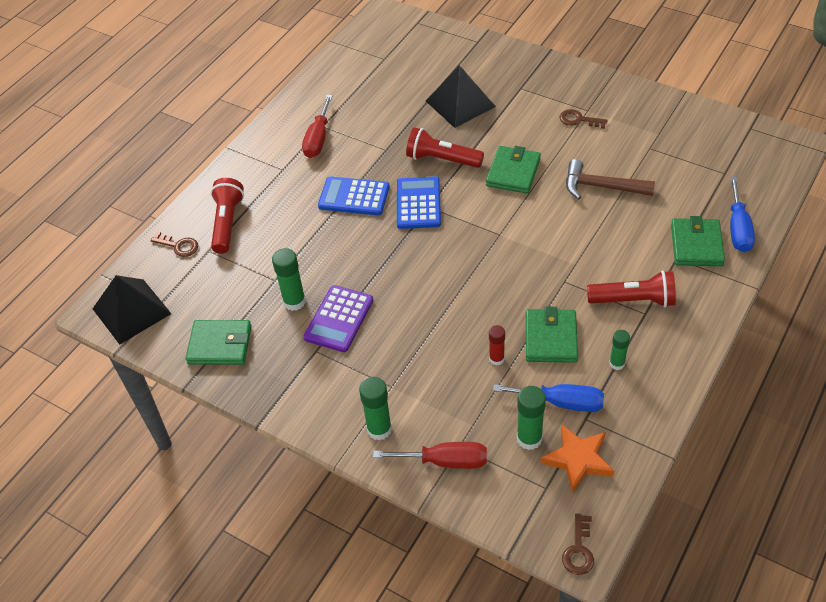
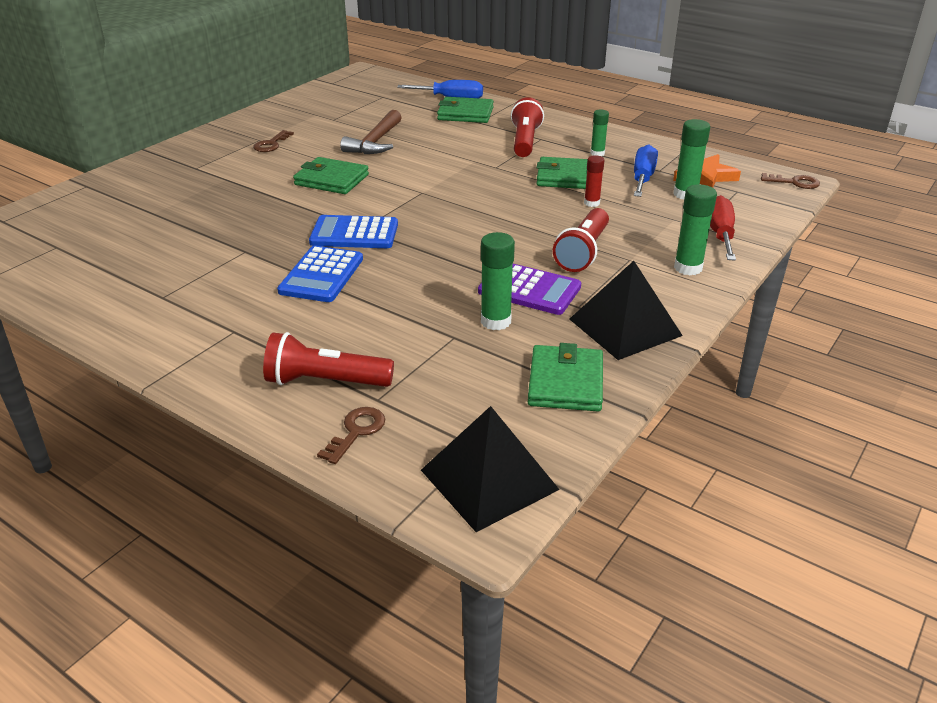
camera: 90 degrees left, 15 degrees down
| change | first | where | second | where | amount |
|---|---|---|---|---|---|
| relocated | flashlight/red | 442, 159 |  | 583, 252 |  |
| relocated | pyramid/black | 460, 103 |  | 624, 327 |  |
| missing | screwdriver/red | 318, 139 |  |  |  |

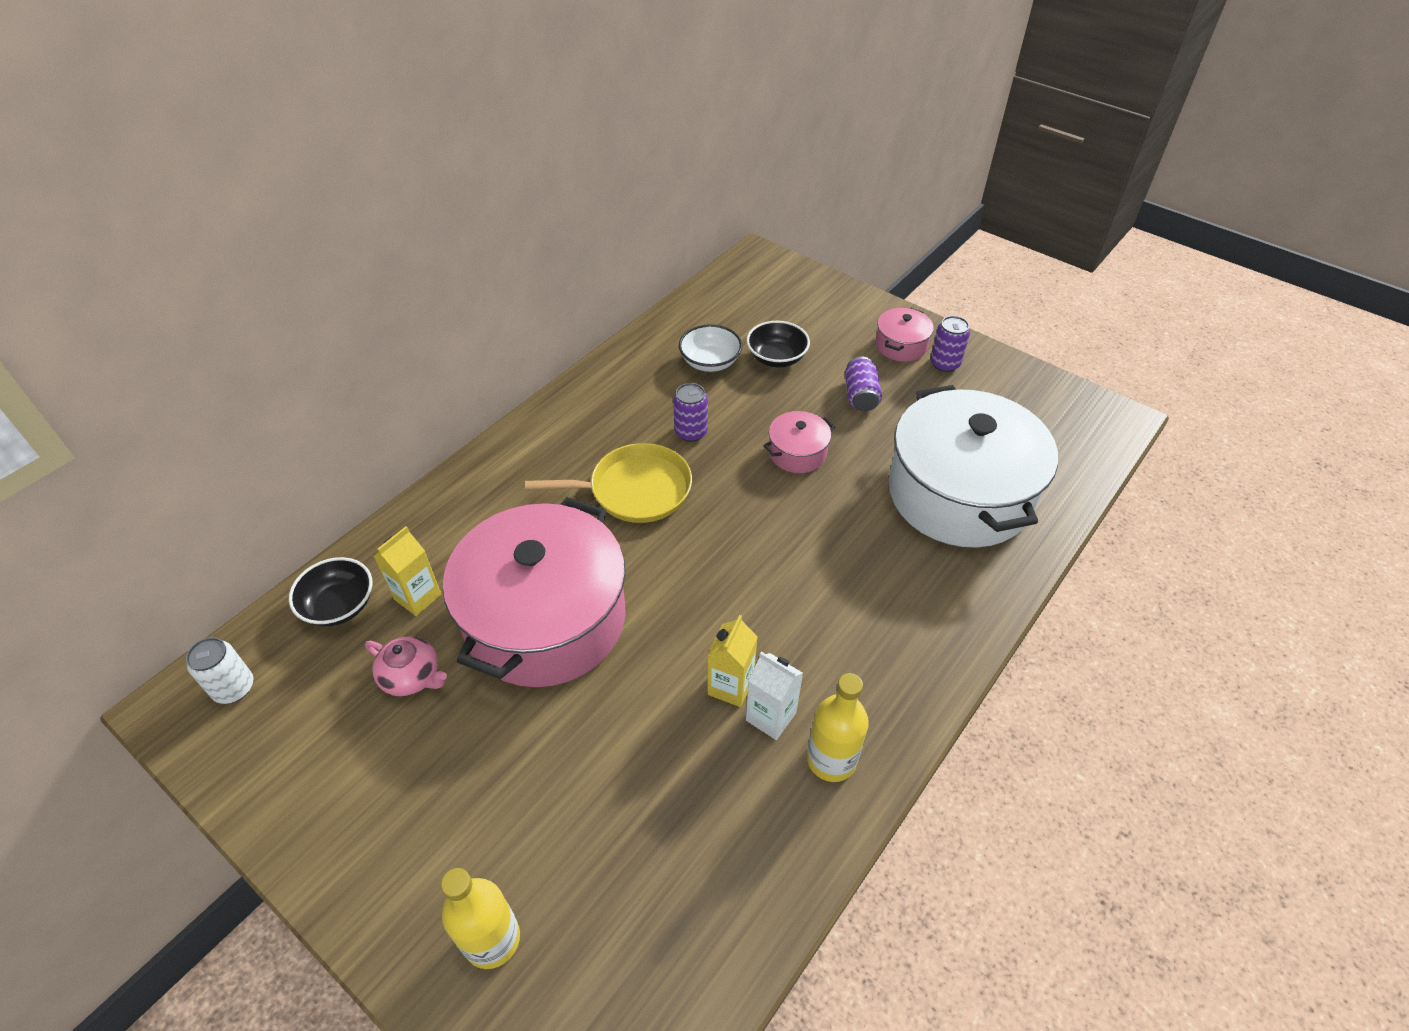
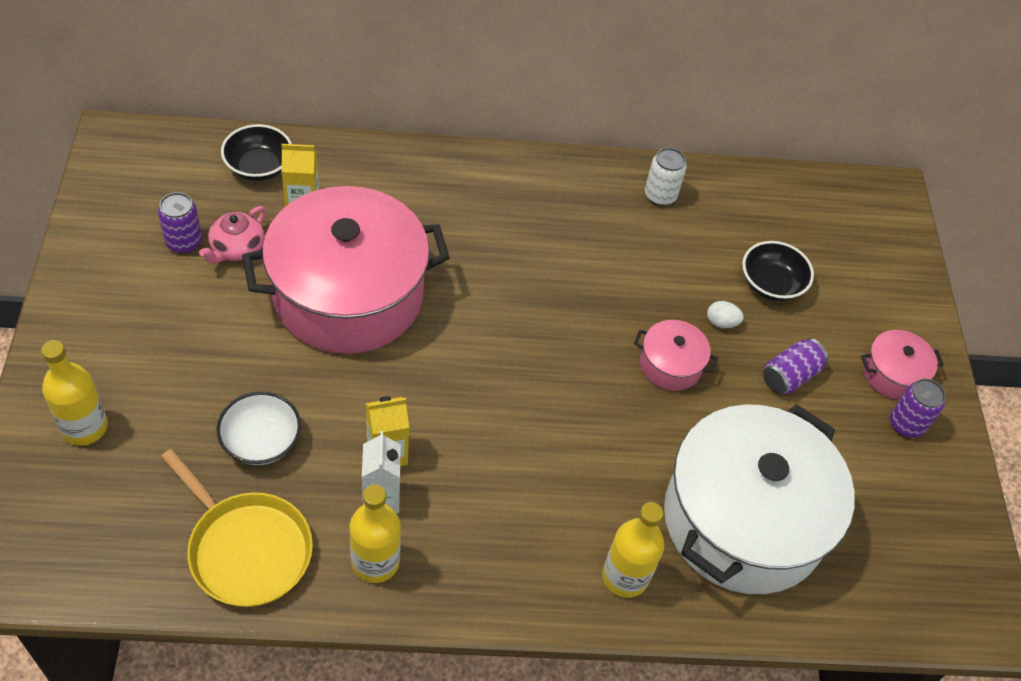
camera: 45 degrees right, 5 degrees up
| change | first | where | second | where | amount |
|---|---|---|---|---|---|
| relocated | can/purple | 691, 432 |  | 184, 242 |  |
| relocated | pan/yellow | 635, 490 |  | 246, 549 |  |
| spun | teapot/pink | 412, 677 |  | 237, 248 | 45 degrees clockwise |
| relocated | bowl/white | 710, 362 |  | 261, 441 |  |
| appeared |  |  | bottle/yellow | 625, 576 |  |
| relocated | can/white | 234, 688 |  | 660, 195 |  |
| appeared |  |  | egg/white | 721, 322 |  |

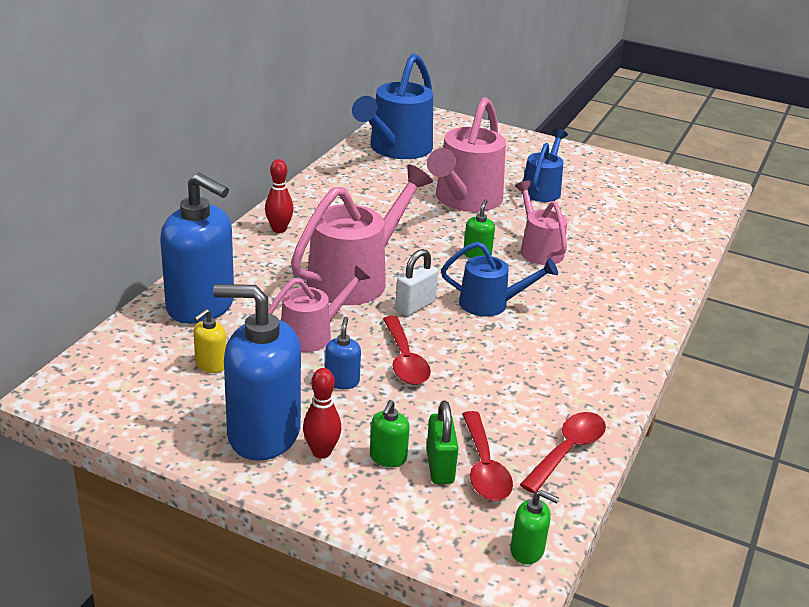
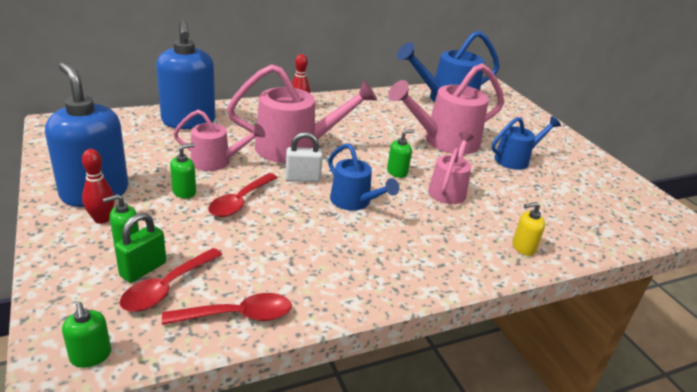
camera: 40 degrees right, 0 degrees up
| change | first | where | second | where | amount |
|---|---|---|---|---|---|
| colour | soap dispenser/blue | 342, 381 | soap dispenser/green | 184, 192 |  |
| relocated | soap dispenser/yellow | 211, 365 |  | 523, 247 |  |

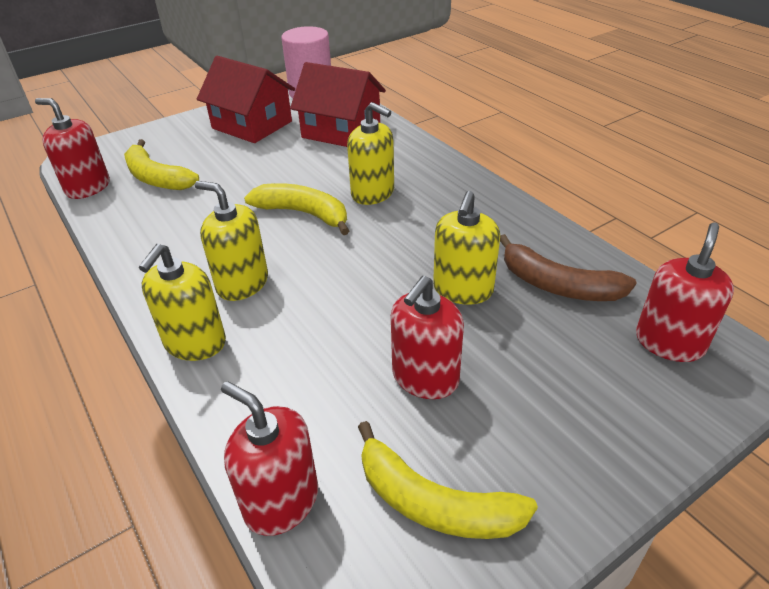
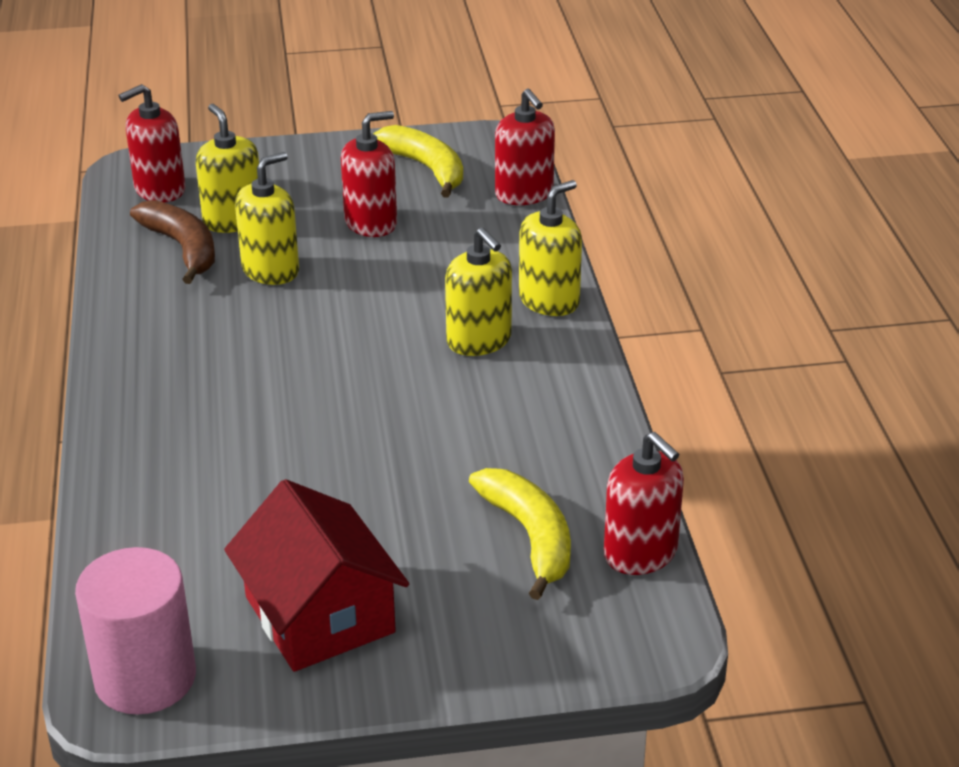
camera: 155 degrees left, 5 degrees down
| change | first | where | second | where | amount |
|---|---|---|---|---|---|
| relocated | soap dispenser/yellow | 373, 193 |  | 233, 220 |  |
| missing | banana/yellow | 304, 214 |  |  |  |
| missing | house/red | 341, 131 |  |  |  |

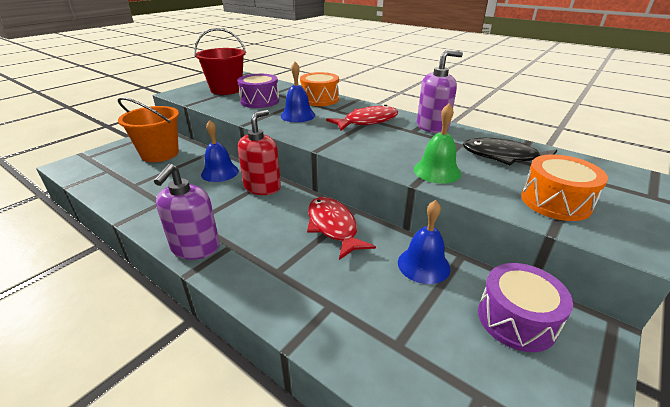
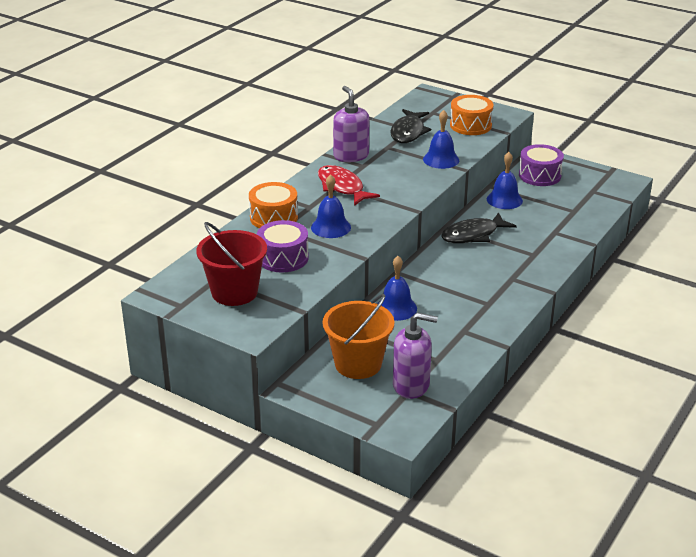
camera: 95 degrees left, 0 degrees up
| change | first | where | second | where | amount |
|---|---|---|---|---|---|
| relocated | soap dispenser/purple | 195, 248 |  | 411, 385 |  |
| colour | bell/green | 437, 171 | bell/blue | 441, 159 |  |
| colour | fish/red | 333, 227 | fish/black | 473, 235 |  |
| missing | soap dispenser/red | 262, 187 |  |  |  |

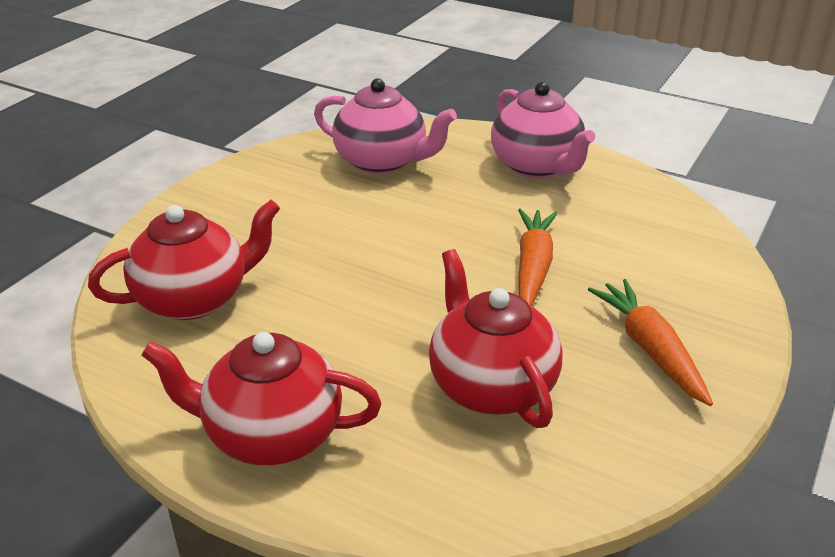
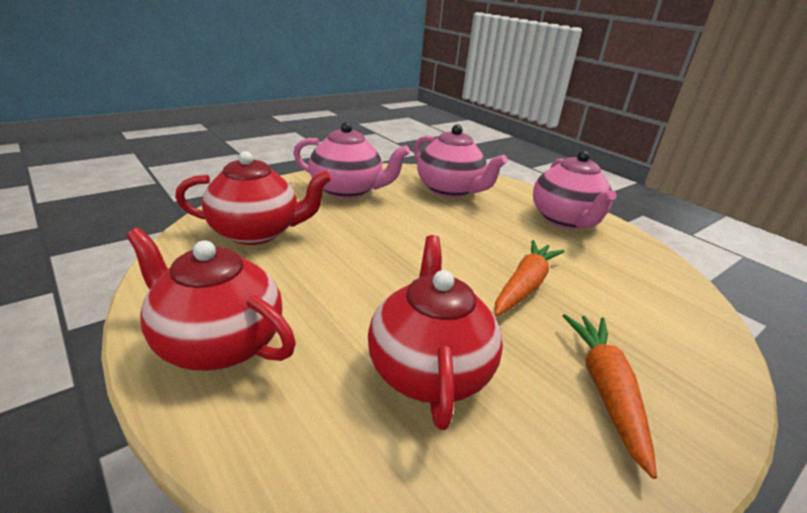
camera: 20 degrees right, 5 degrees down
| change | first | where | second | where | amount |
|---|---|---|---|---|---|
| appeared |  |  | teapot/pink | 348, 191 |  |

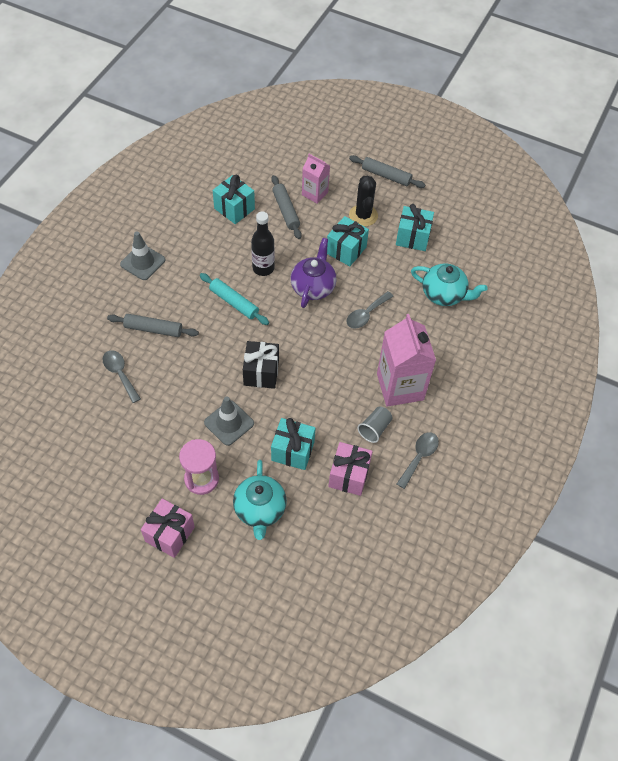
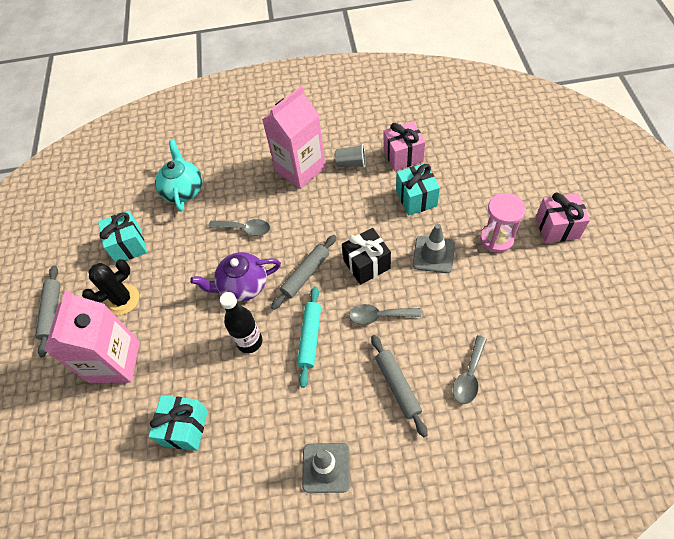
camera: 115 degrees left, 0 degrees up
| change | first | where | second | where | amount |
|---|---|---|---|---|---|
| size | carton/pink | 315, 193 |  | 115, 362 | x1.78 |
| relocated | rolling pin/grey | 286, 211 |  | 305, 274 |  |
| relocated | spoon/grey | 419, 457 |  | 379, 316 |  |
| missing | teapot/turquoise | 260, 509 |  |  |  |
| missing | gift/turquoise | 346, 250 |  |  |  |

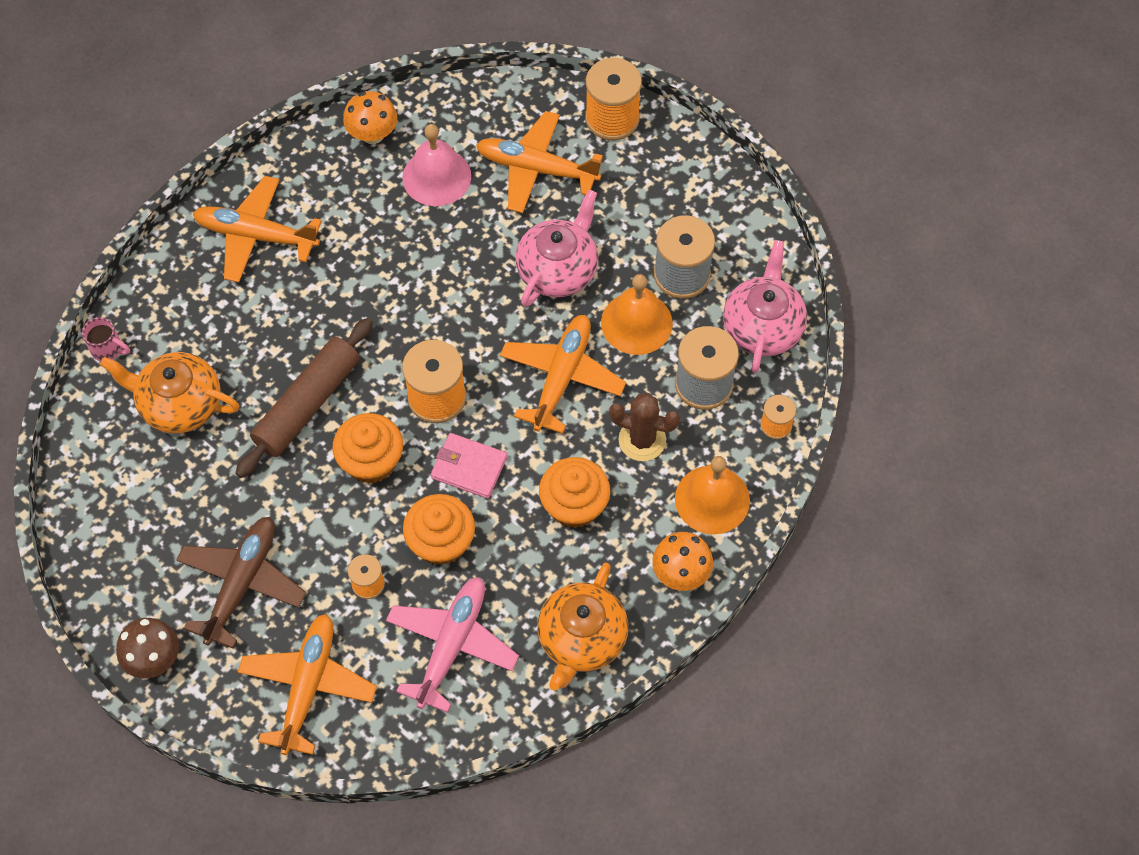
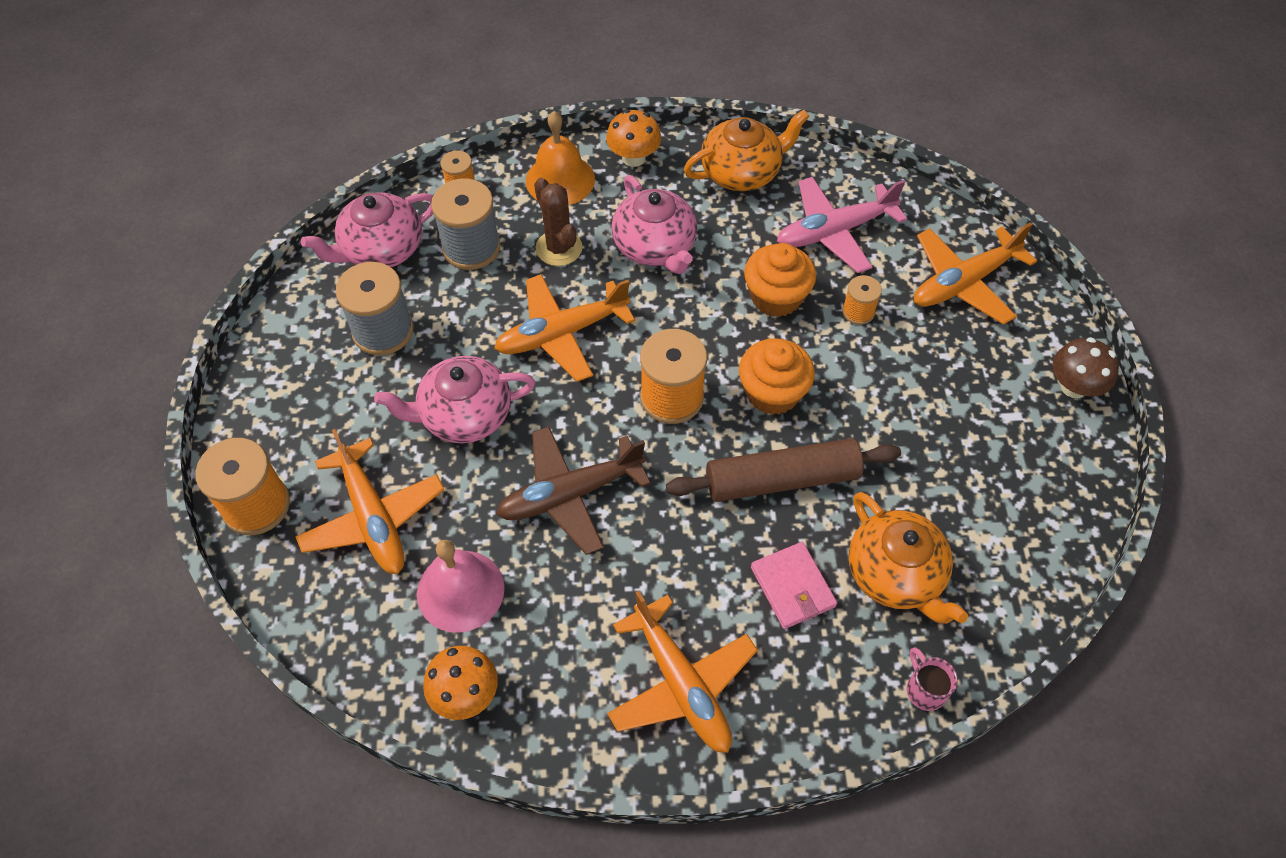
camera: 135 degrees left, 5 degrees down
| change | first | where | second | where | amount |
|---|---|---|---|---|---|
| relocated | plane/brown | 242, 583 |  | 570, 495 |  |
| exchanged | cupcake/orange | 574, 505 | teapot/pink | 655, 246 |  |
| relocated | wallet/pink | 469, 467 |  | 793, 587 |  |
| missing | bell/orange | 636, 323 |  |  |  |

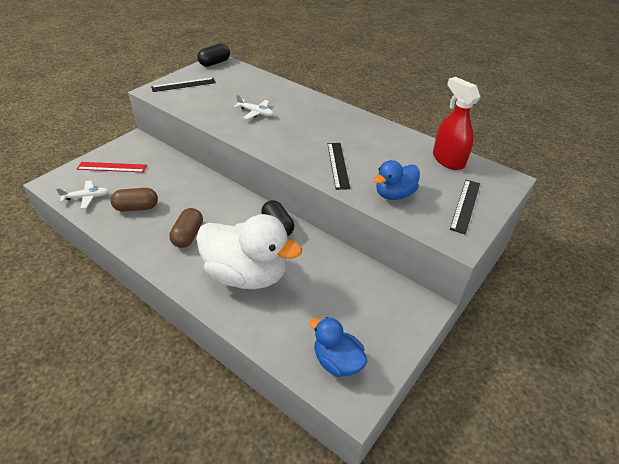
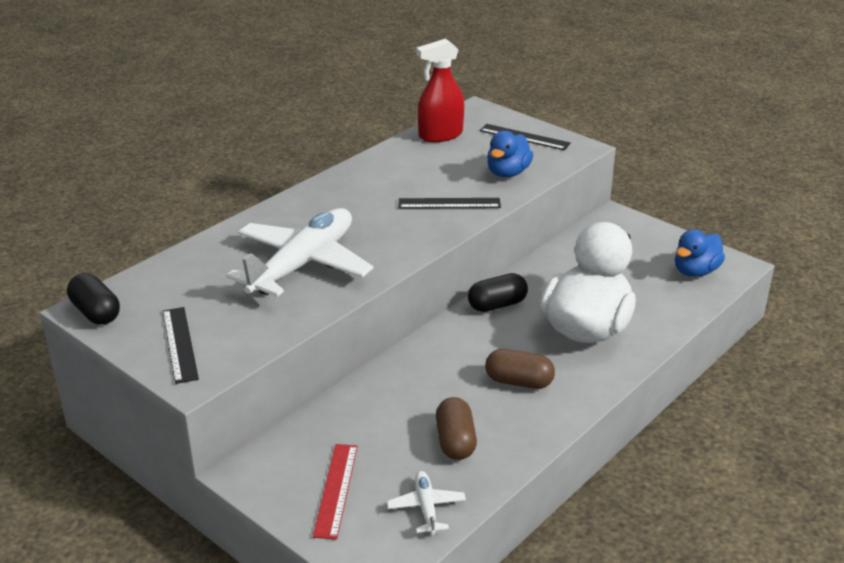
camera: 85 degrees left, 10 degrees down
| change | first | where | second | where | amount |
|---|---|---|---|---|---|
| size | plane/white | 256, 113 |  | 303, 264 | x2.32 |
| spun | duck/blue | 394, 194 |  | 508, 173 | 60 degrees clockwise |

